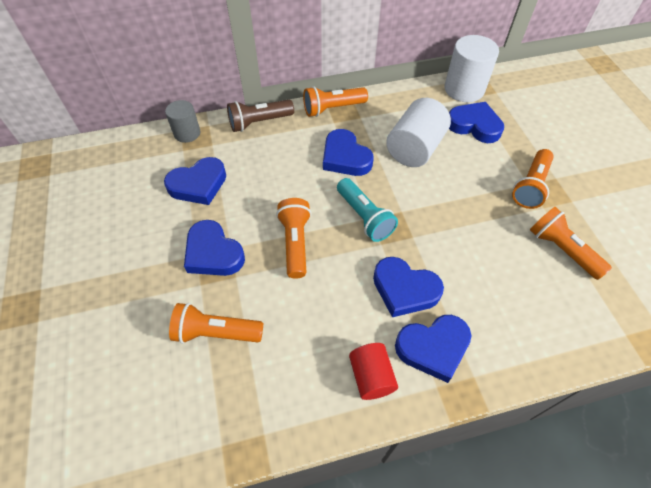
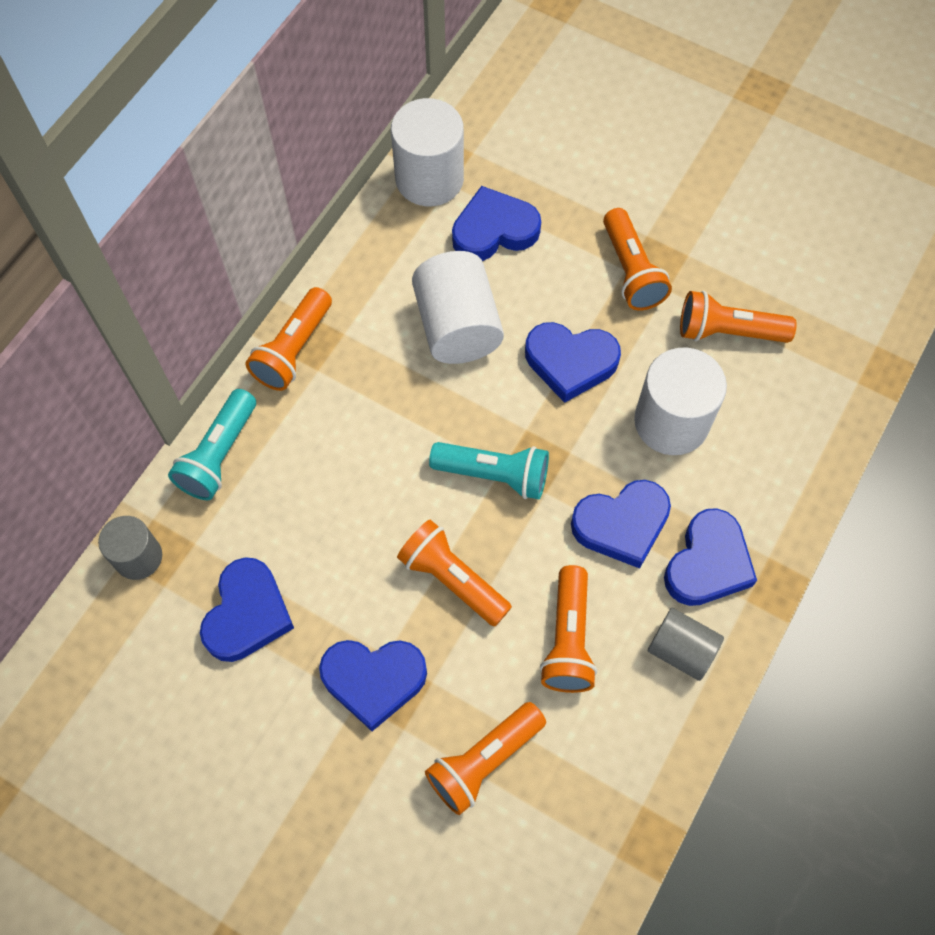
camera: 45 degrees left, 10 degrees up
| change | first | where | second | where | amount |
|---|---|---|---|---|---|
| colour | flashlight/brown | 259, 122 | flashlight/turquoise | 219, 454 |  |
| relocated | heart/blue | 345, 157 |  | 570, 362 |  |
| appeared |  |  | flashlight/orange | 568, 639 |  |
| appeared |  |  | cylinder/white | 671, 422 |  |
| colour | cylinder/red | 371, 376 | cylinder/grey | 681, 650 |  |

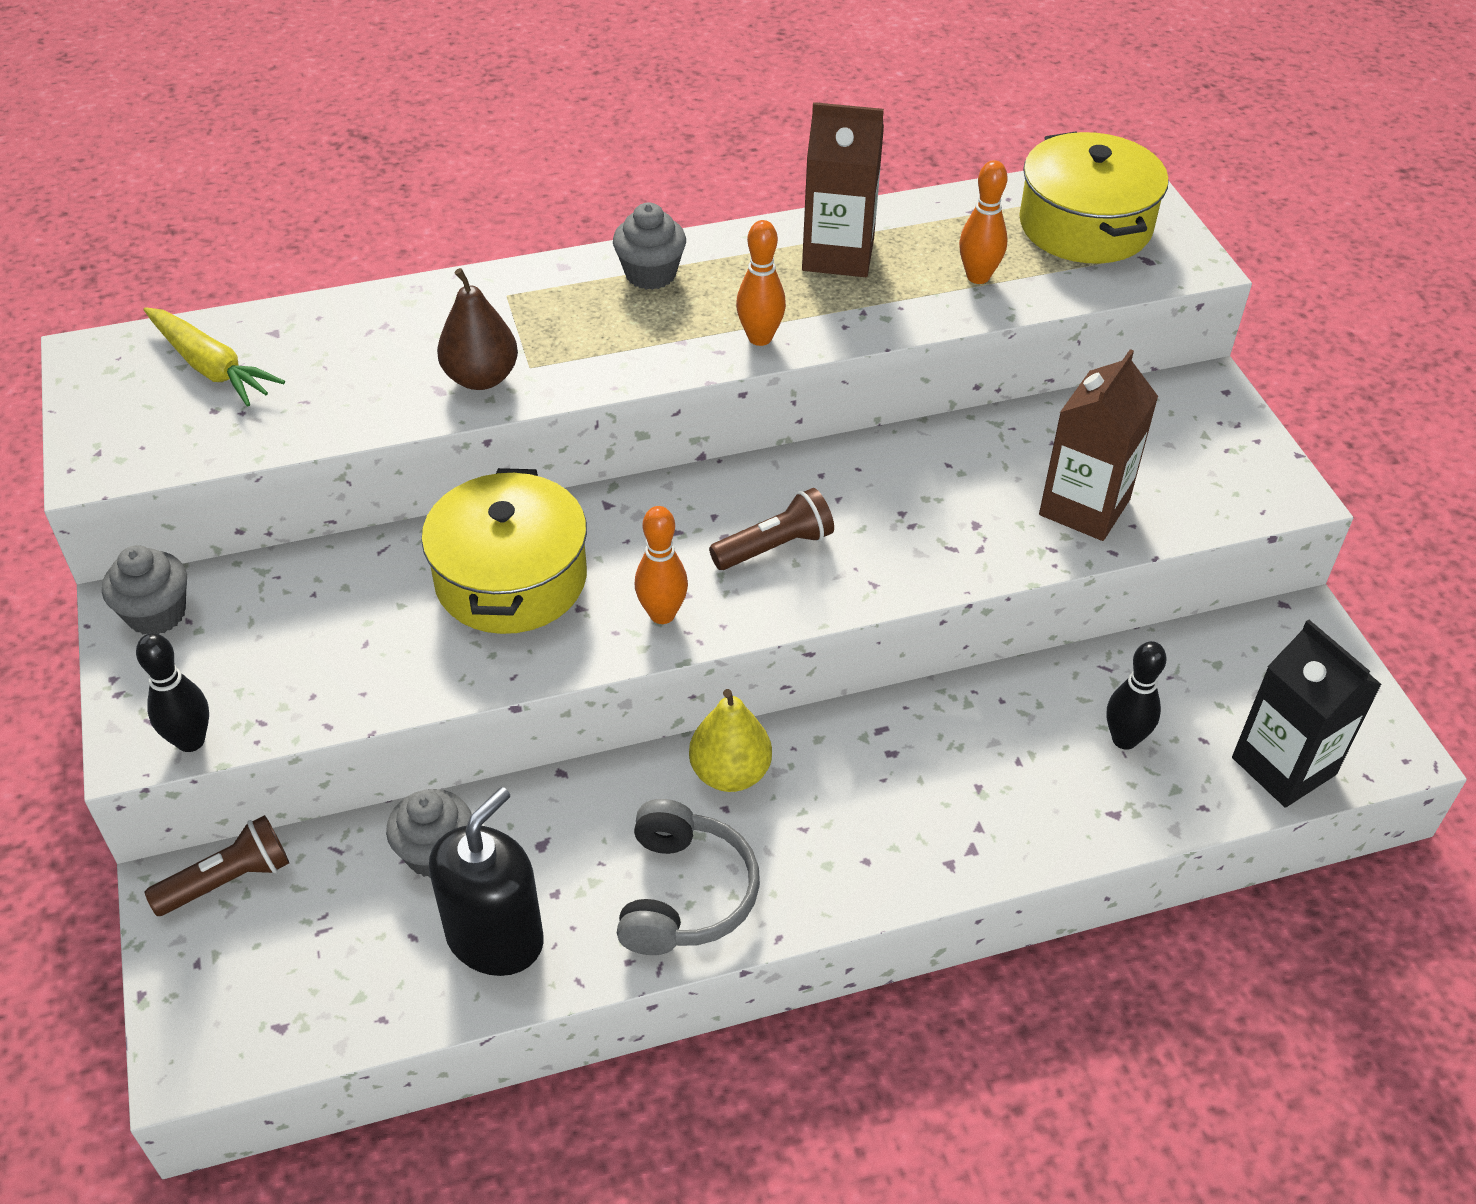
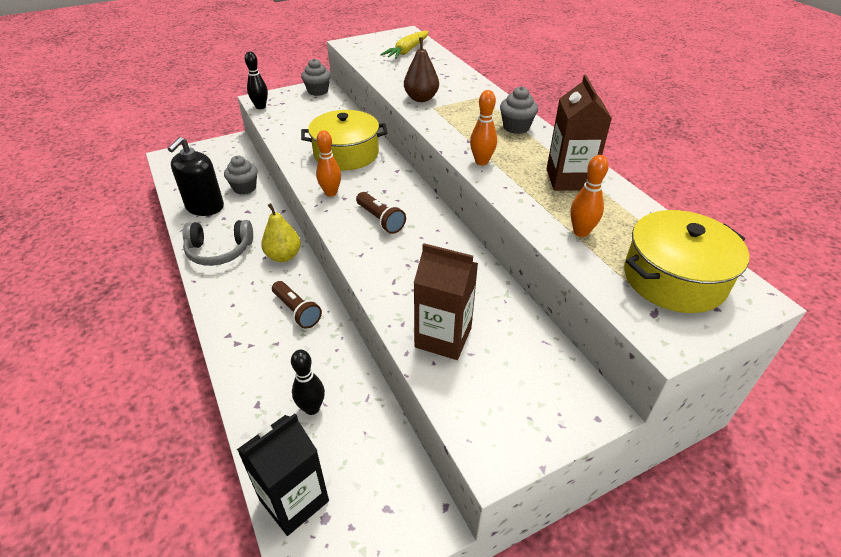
camera: 80 degrees right, 5 degrees down
| change | first | where | second | where | amount |
|---|---|---|---|---|---|
| spun | soap dispenser/black | 495, 937 |  | 205, 207 | 90 degrees clockwise |
| relocated | flashlight/brown | 228, 880 |  | 297, 311 |  |

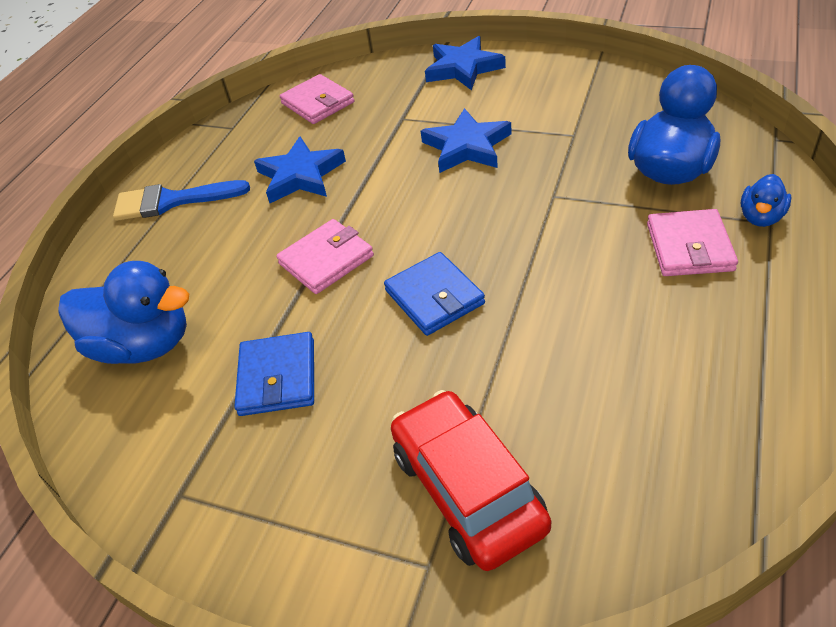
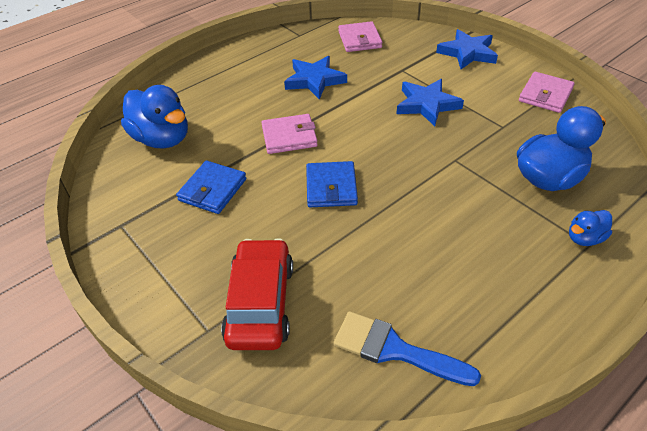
camera: 25 degrees right, 0 degrees up
| change | first | where | second | where | amount |
|---|---|---|---|---|---|
| relocated | brush/blue | 171, 201 |  | 394, 350 |  |
| relocated | wallet/pink | 689, 247 |  | 545, 95 |  |

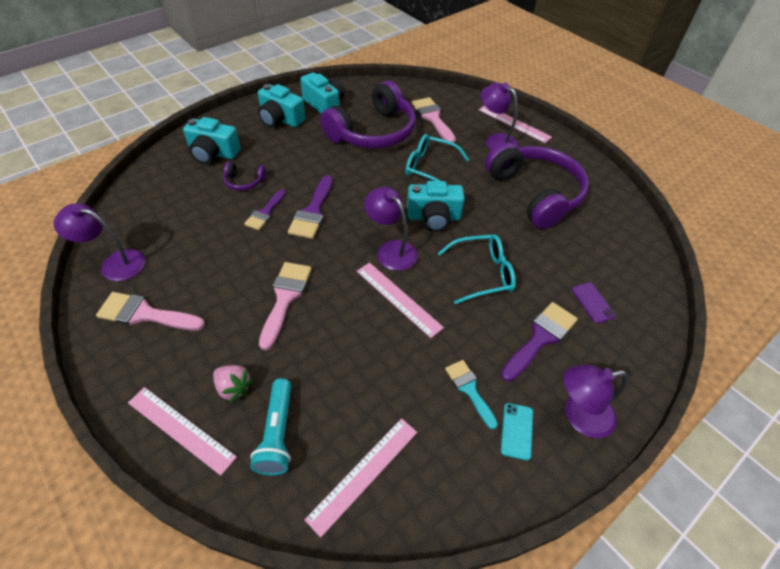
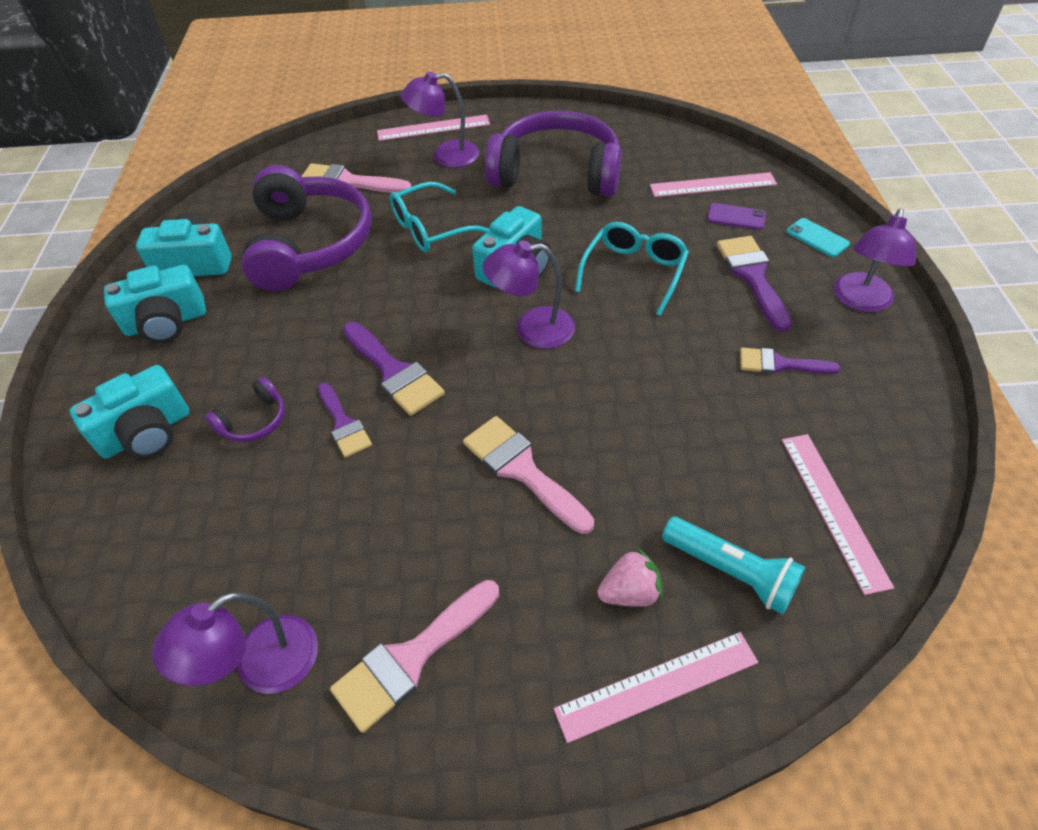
camera: 50 degrees left, 0 degrees up
| change | first | where | second | where | amount |
|---|---|---|---|---|---|
| relocated | ruler/pink | 398, 298 |  | 713, 185 |  |
| colour | brush/turquoise | 469, 390 | brush/purple | 780, 364 |  |
| relocated | phone/turquoise | 516, 431 |  | 817, 238 |  |

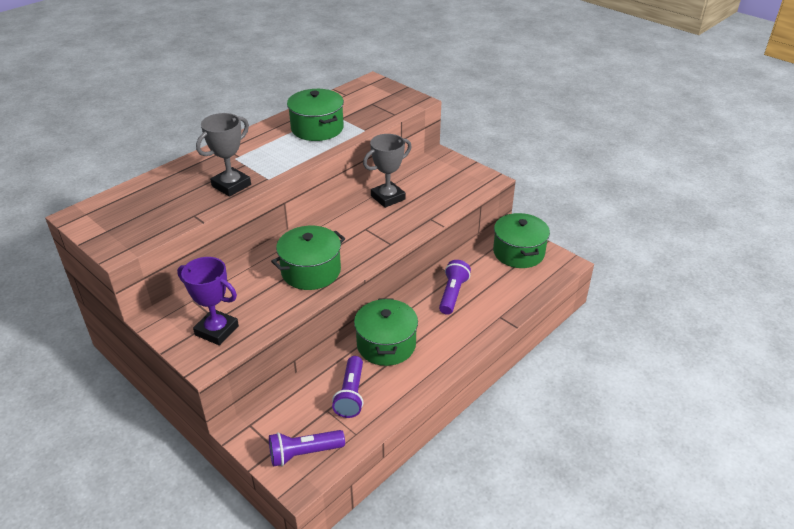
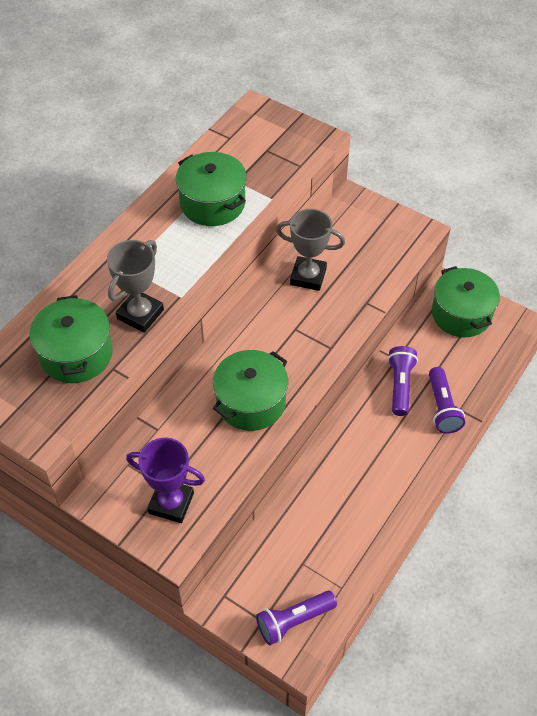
camera: 10 degrees left, 15 degrees up
| change | first | where | second | where | amount |
|---|---|---|---|---|---|
| relocated | pot/green | 386, 344 |  | 76, 354 |  |
| spun | trophy/grey | 388, 198 |  | 308, 276 | 60 degrees clockwise |
| relocated | flashlight/purple | 351, 394 |  | 442, 407 |  |

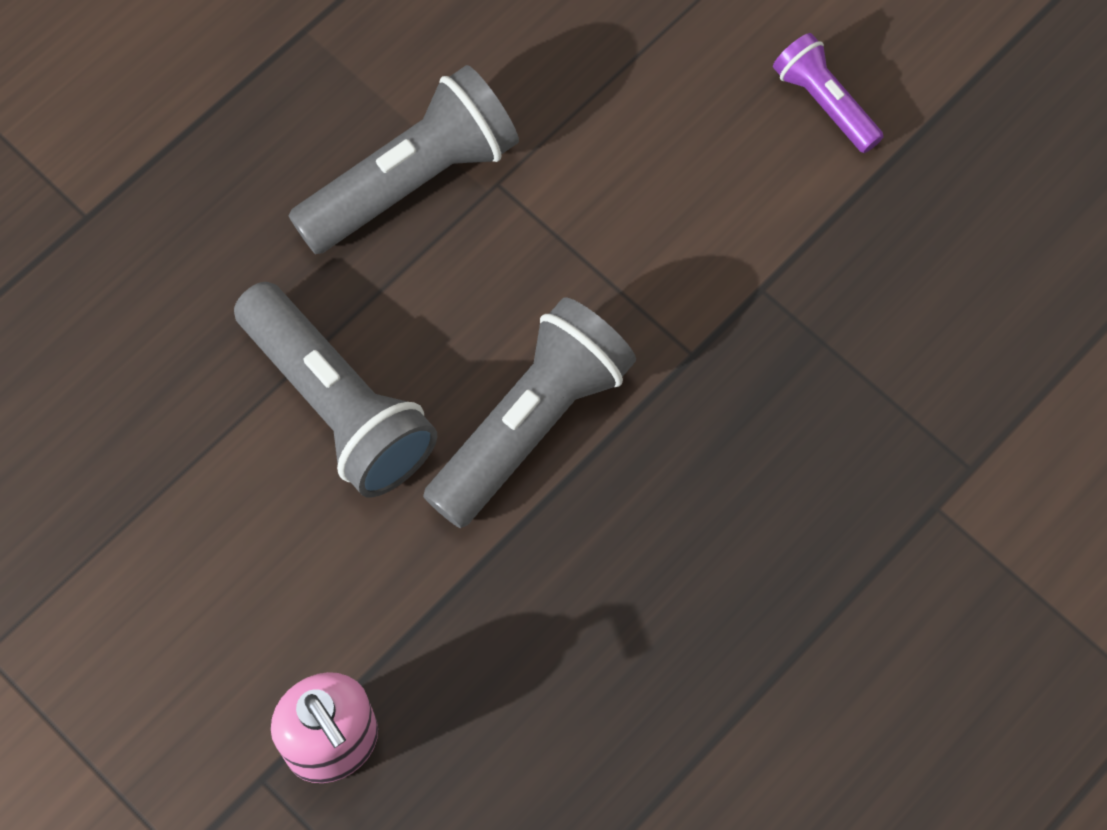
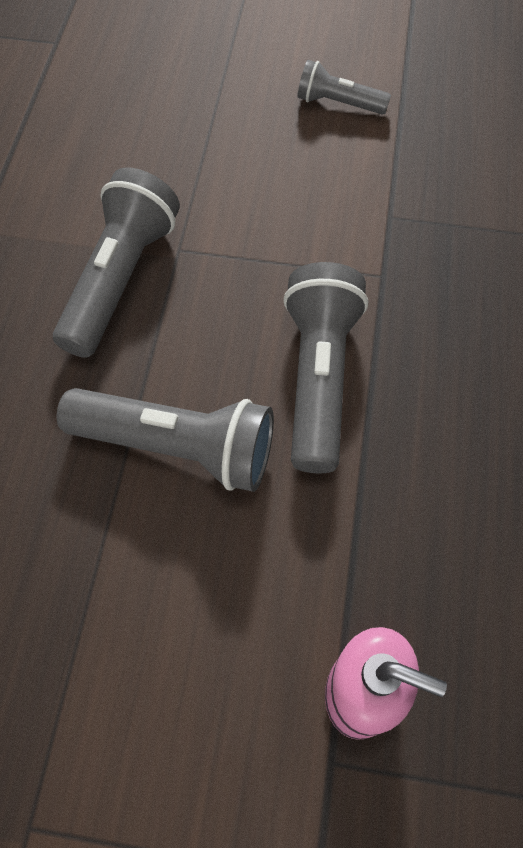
camera: 35 degrees left, 5 degrees down
| change | first | where | second | where | amount |
|---|---|---|---|---|---|
| colour | flashlight/purple | 824, 103 | flashlight/grey | 338, 103 |  |

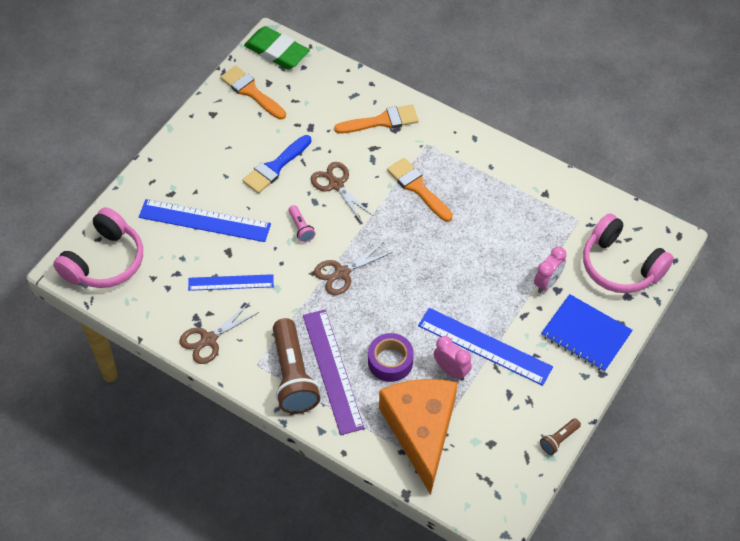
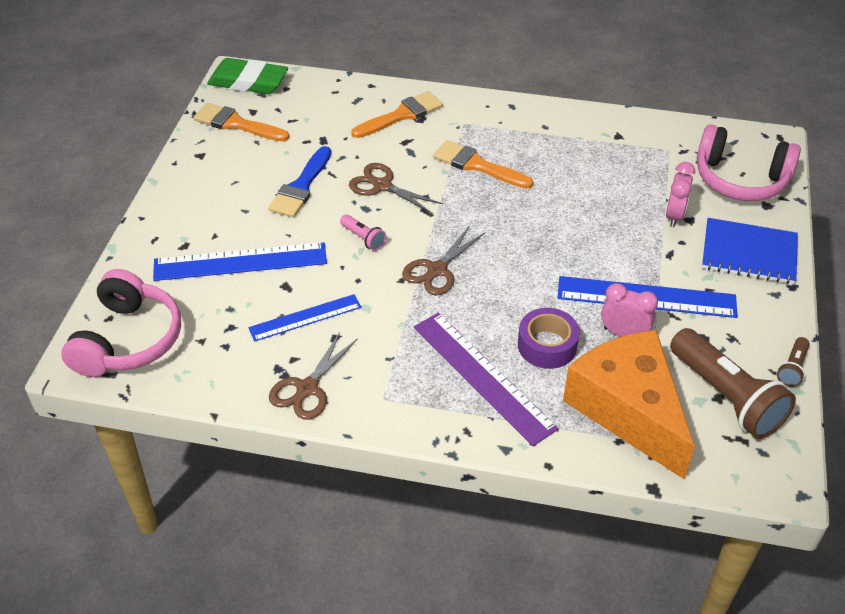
camera: 20 degrees left, 10 degrees down
| change | first | where | second | where | amount |
|---|---|---|---|---|---|
| relocated | flashlight/brown | 293, 376 |  | 726, 396 |  |

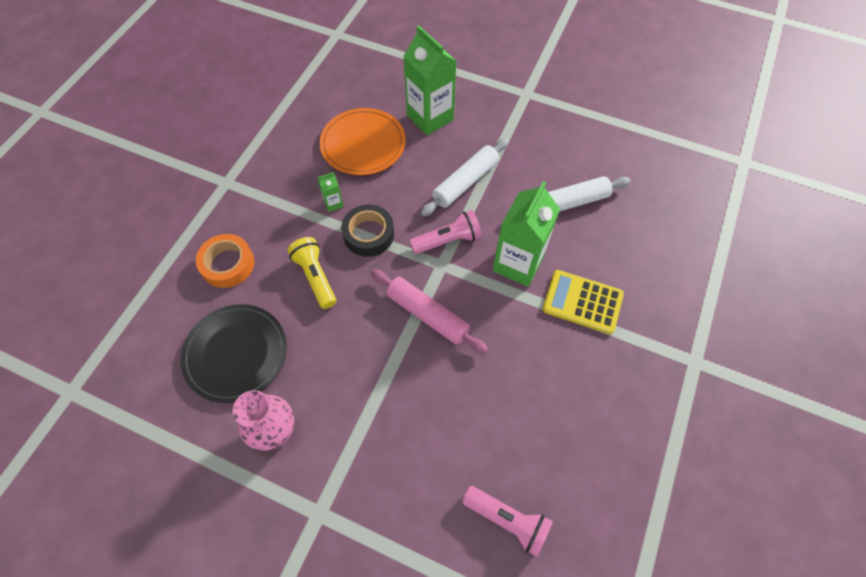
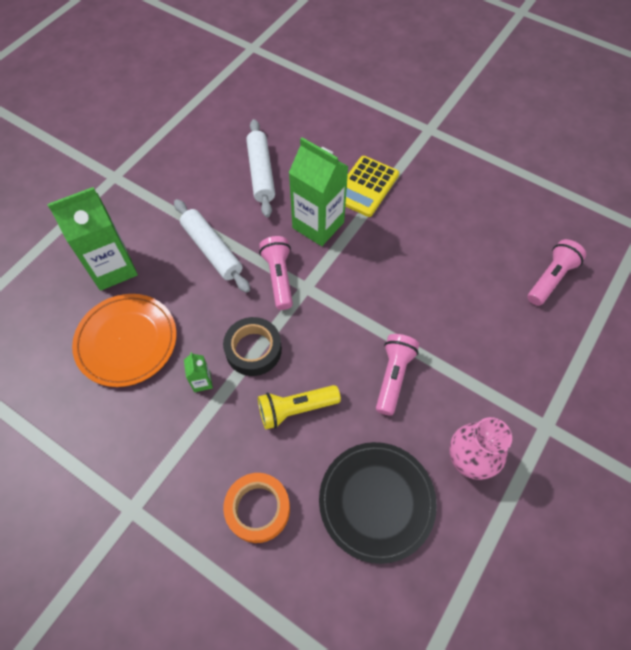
camera: 80 degrees left, 0 degrees up
| change | first | where | second | where | amount |
|---|---|---|---|---|---|
| appeared |  |  | flashlight/pink | 393, 376 |  |
| missing | rolling pin/pink | 427, 314 |  |  |  |

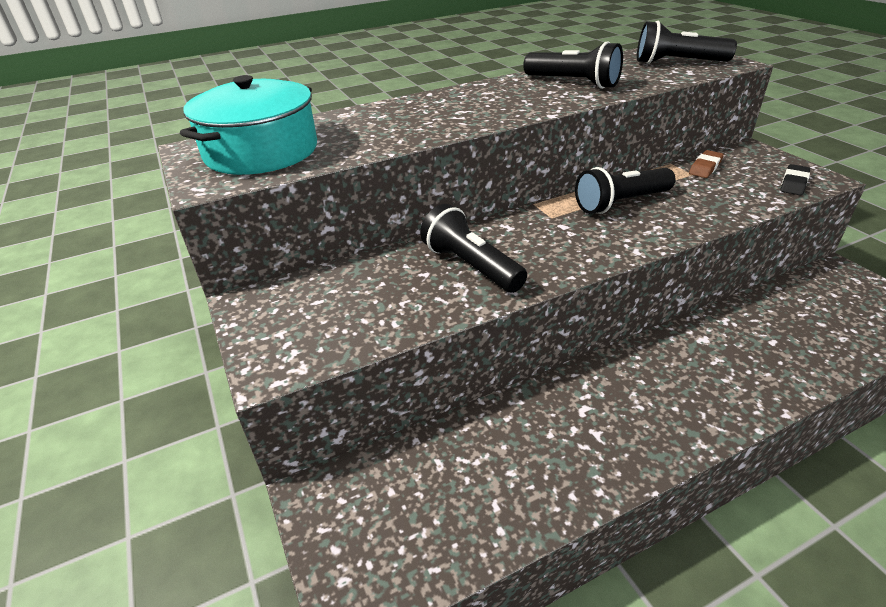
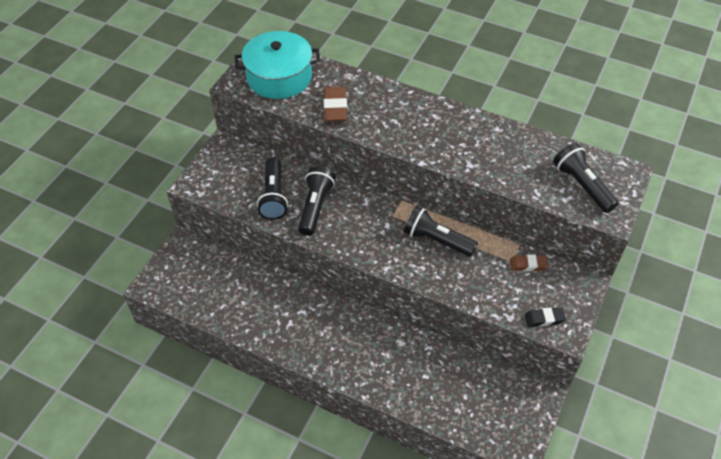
camera: 50 degrees right, 15 degrees up
| change | first | where | second | where | amount |
|---|---|---|---|---|---|
| relocated | flashlight/black | 573, 83 |  | 273, 196 |  |
| appeared |  |  | eraser/brown | 335, 107 |  |

